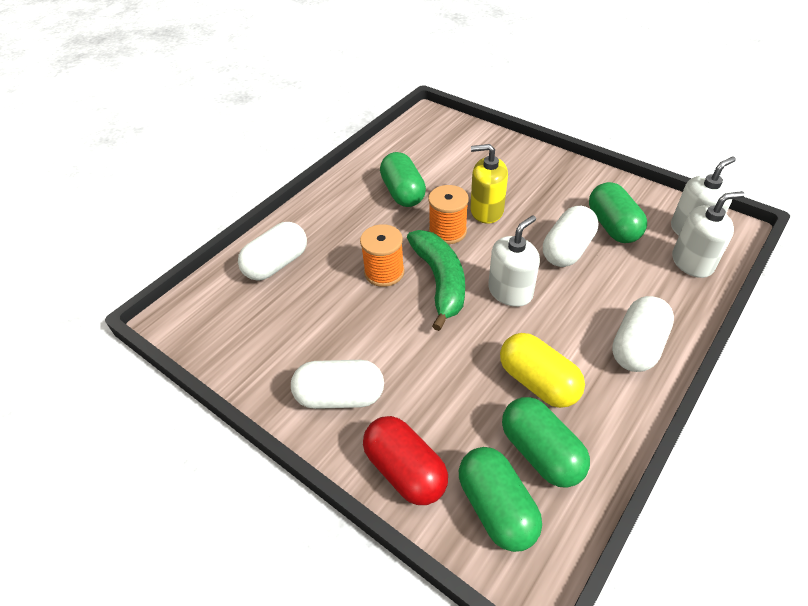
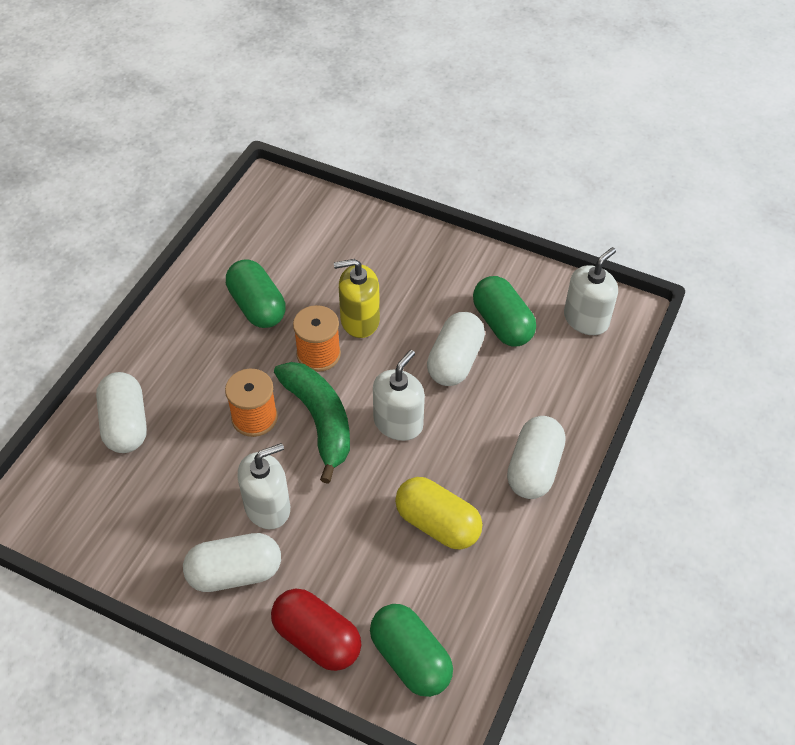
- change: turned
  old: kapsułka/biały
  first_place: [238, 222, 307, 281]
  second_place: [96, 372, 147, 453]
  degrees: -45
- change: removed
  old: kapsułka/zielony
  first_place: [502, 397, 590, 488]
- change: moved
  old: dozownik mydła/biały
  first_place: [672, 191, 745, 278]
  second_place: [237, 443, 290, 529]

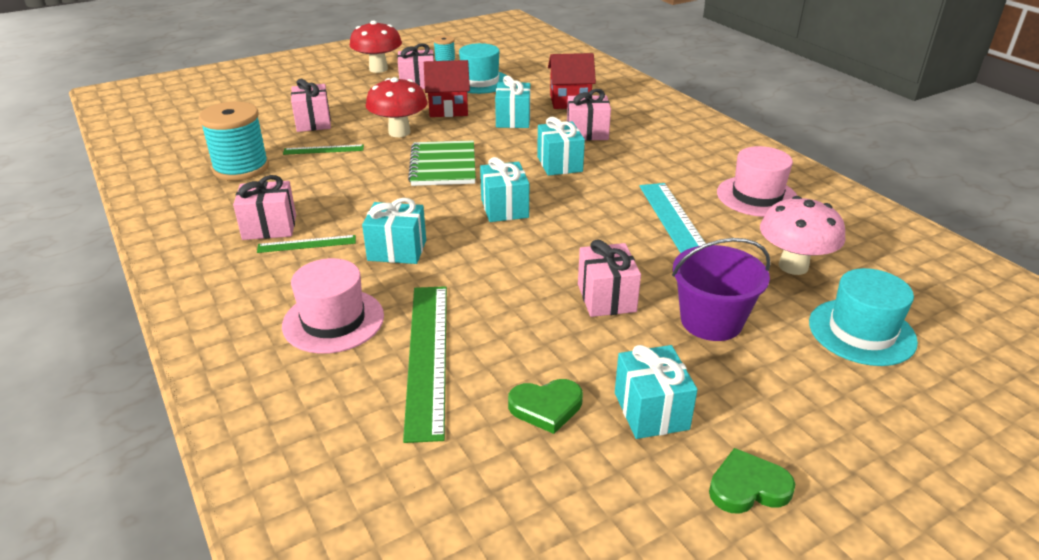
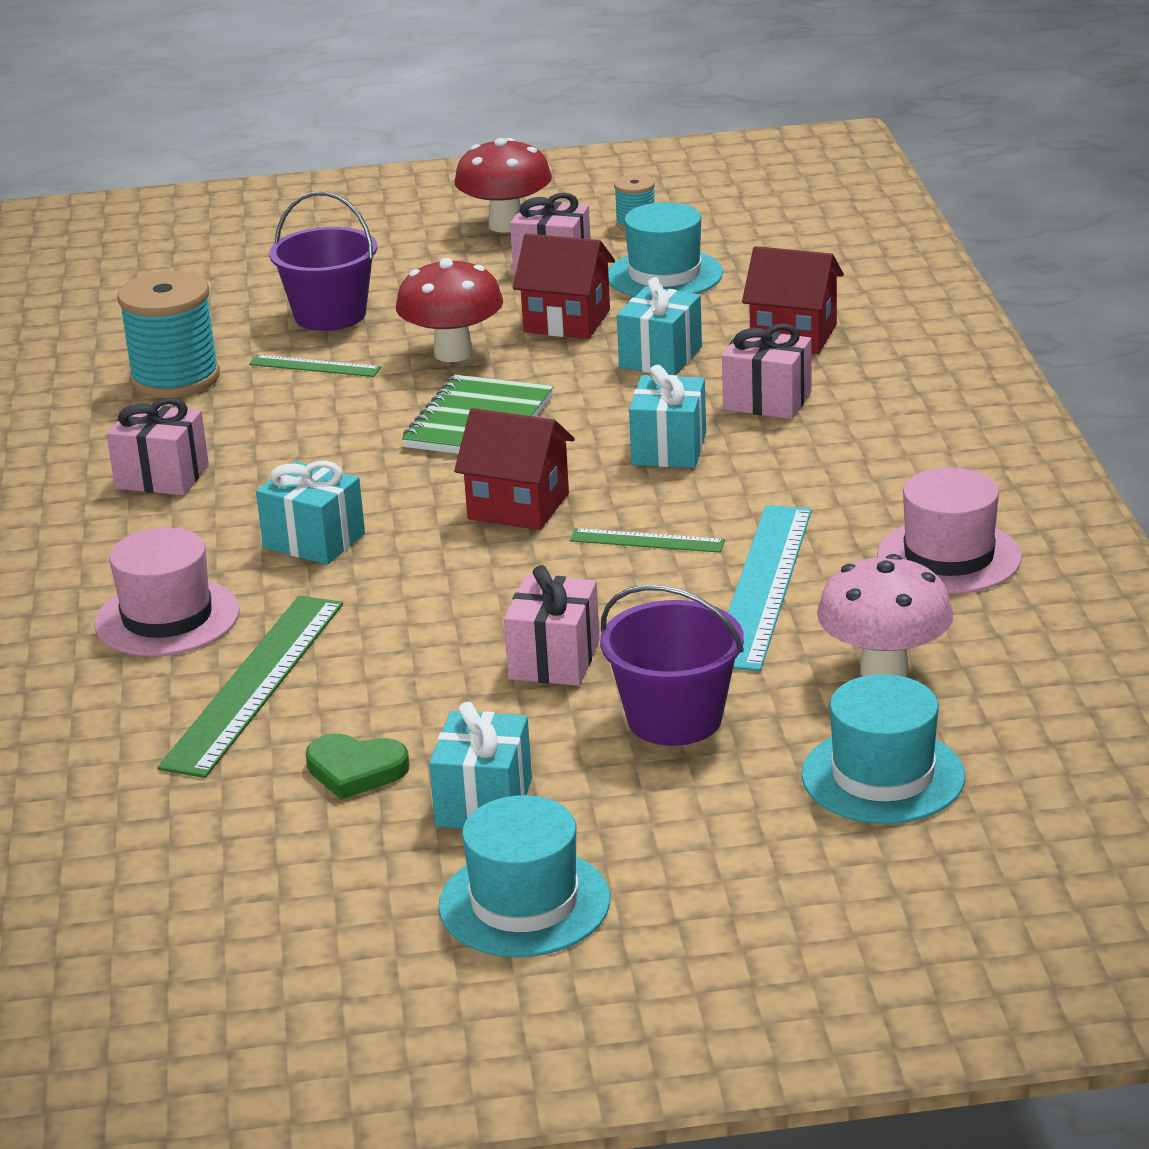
- change: moved
  old: linijka/zielony
  first_place: [257, 235, 356, 253]
  second_place: [570, 528, 725, 553]
- change: replaced
  old: prezent/różowy
  new: wiadro/fioletowy
  first_place: [291, 79, 331, 132]
  second_place: [269, 191, 377, 331]
- change: replaced
  old: prezent/turkusowy
  new: domek/czerwony
  first_place: [480, 157, 529, 222]
  second_place: [454, 408, 575, 530]
- change: replaced
  old: serce/zielony
  new: kapelusz/turkusowy
  first_place: [709, 448, 795, 514]
  second_place: [438, 795, 610, 957]

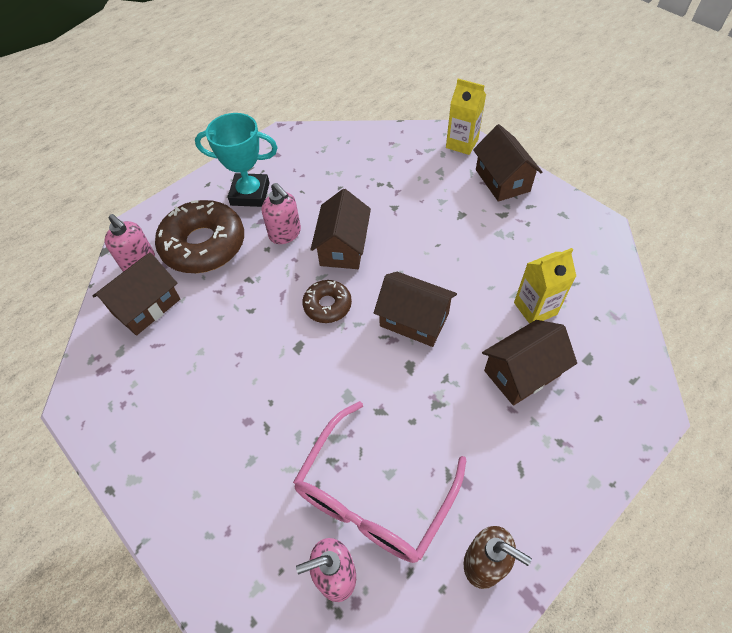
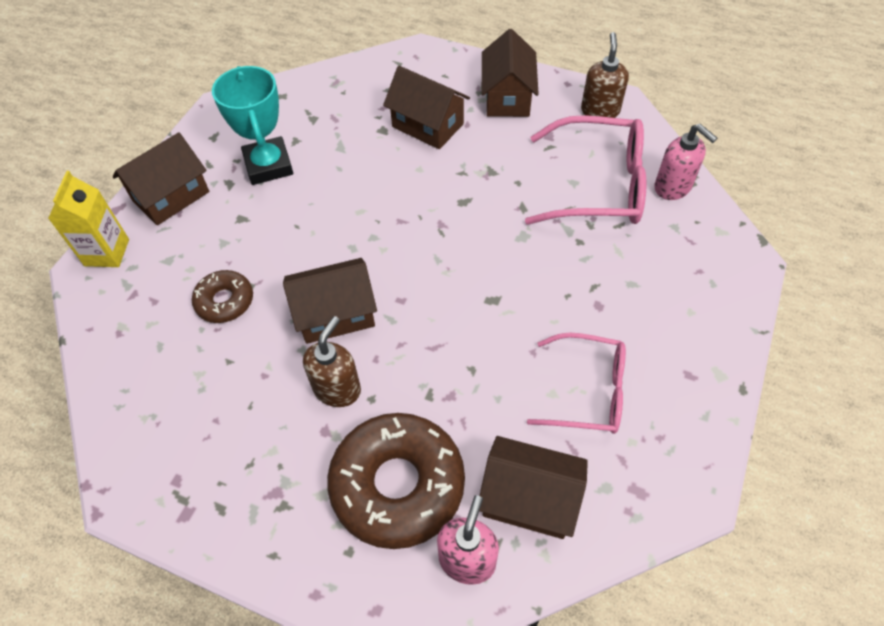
- change: moved
  old: puchar/turkusowy
  first_place: [195, 113, 278, 207]
  second_place: [212, 66, 293, 185]
- change: recoloured
  old: dozownik mydła/różowy
  new: dozownik mydła/brązowy
  first_place: [262, 183, 301, 244]
  second_place: [303, 316, 361, 407]
- change: moved
  old: donut/brązowy
  first_place: [302, 280, 352, 323]
  second_place: [192, 270, 253, 323]
- change: moved
  old: domek/brązowy
  first_place: [374, 272, 457, 347]
  second_place: [482, 29, 539, 117]
- change: removed
  old: karton mleka/żółty
  first_place: [514, 248, 576, 324]
- change: added
  new: okulary/różowy
  second_place: [527, 333, 626, 434]

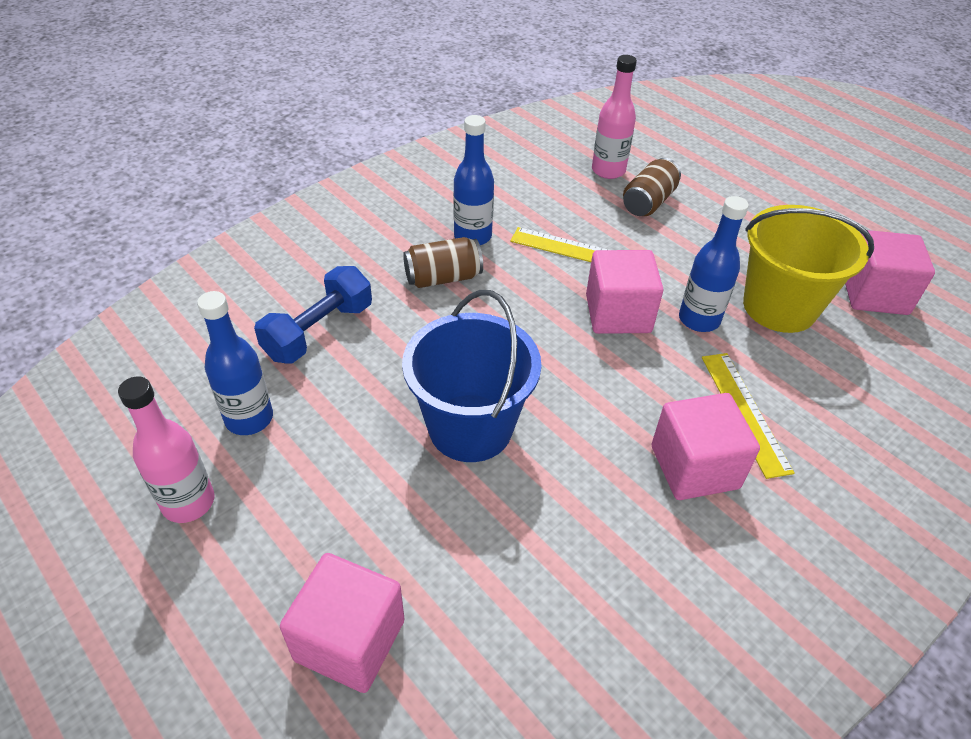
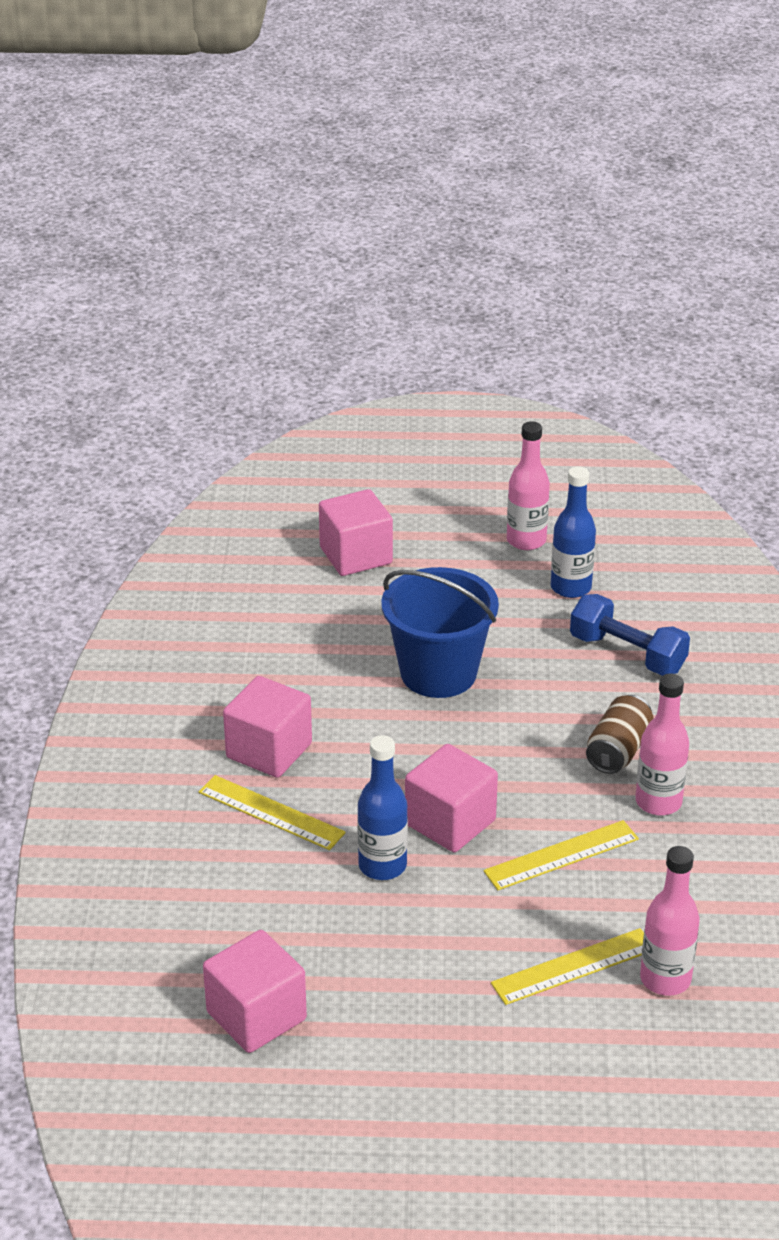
- change: turned
  old: hantel/niebieski
  first_place: [254, 266, 372, 363]
  second_place: [570, 594, 690, 676]
  degrees: -45
- change: recoloured
  old: butelka/niebieski
  new: butelka/różowy
  first_place: [453, 115, 494, 245]
  second_place: [635, 674, 689, 816]
- change: replaced
  old: puszka/brązowy
  new: linijka/żółty
  first_place: [623, 158, 681, 216]
  second_place: [491, 928, 644, 1005]
- change: removed
  old: wiadro/żółty
  first_place: [743, 205, 874, 333]

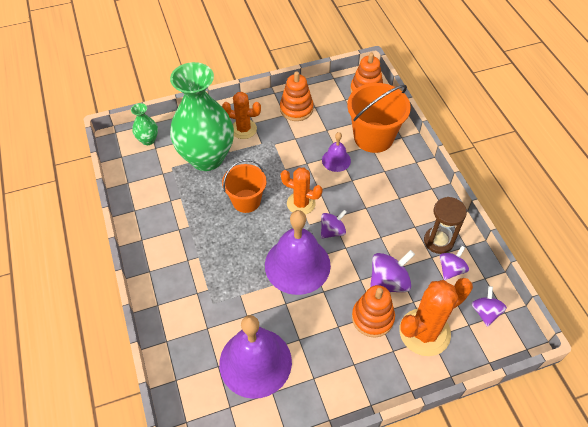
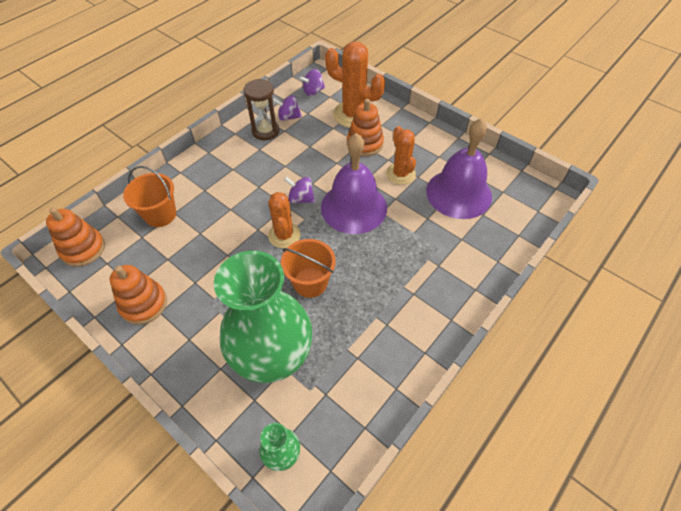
- change: moved
  old: kaktus/pomarańczowy
  first_place: [222, 92, 261, 139]
  second_place: [386, 126, 416, 185]
- change: removed
  old: dzwonek/fioletowy
  first_place: [322, 132, 351, 172]
- change: resized
  old: wiadro/pomarańczowy
  first_place: [347, 83, 411, 153]
  second_place: [123, 166, 176, 227]
  factor: 0.66
- change: removed
  old: bączek/fioletowy
  first_place: [370, 250, 415, 292]

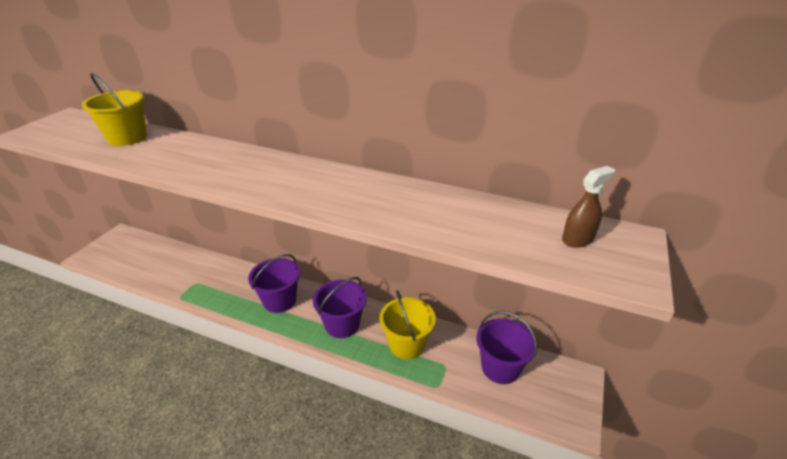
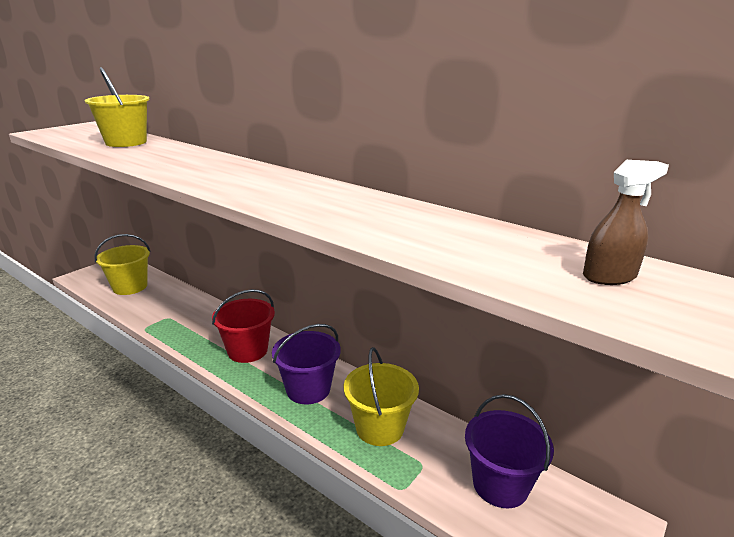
- change: recoloured
  old: wiadro/fioletowy
  new: wiadro/czerwony
  first_place: [248, 254, 300, 313]
  second_place: [212, 289, 275, 363]
- change: added
  new: wiadro/żółty
  second_place: [94, 234, 151, 295]

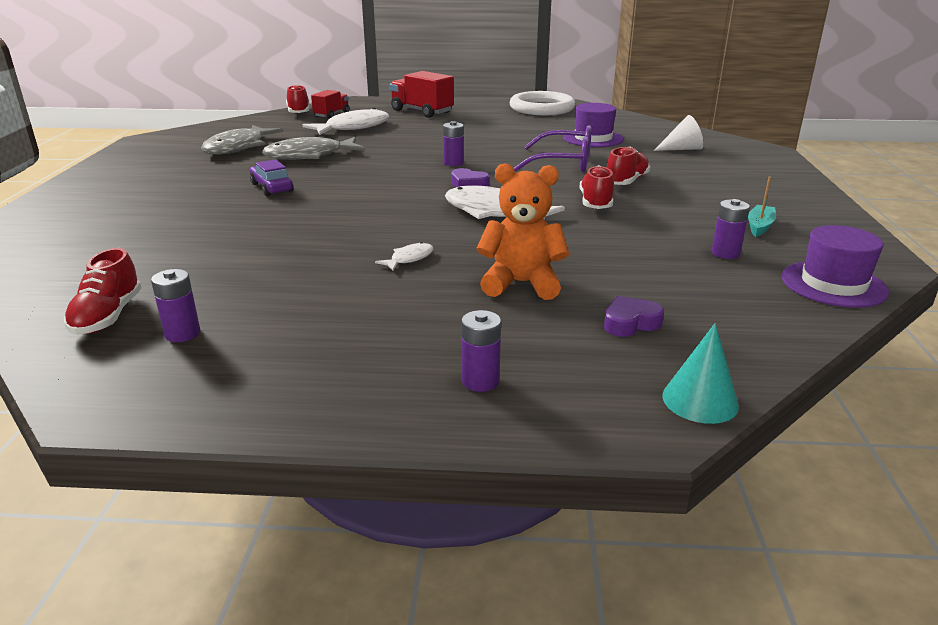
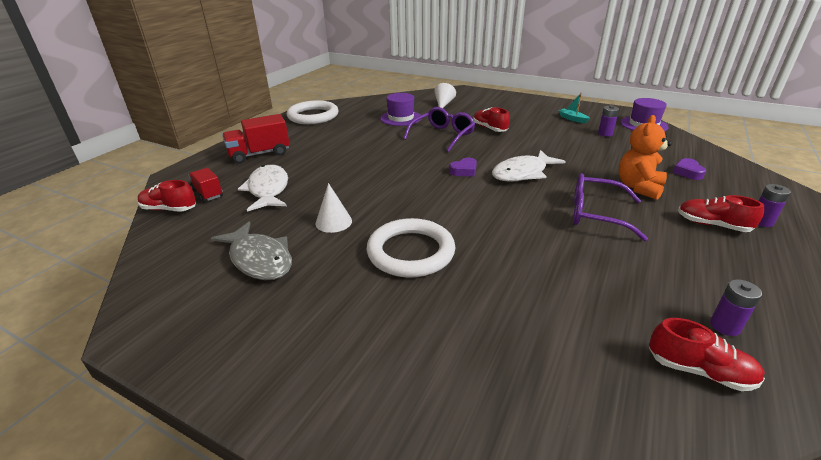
- change: replaced
  old: samochód/fioletowy
  new: pierścień/biały
  first_place: [250, 159, 293, 196]
  second_place: [367, 218, 455, 278]
- change: replaced
  old: ryba/szary
  new: stożek/biały
  first_place: [262, 137, 365, 160]
  second_place: [315, 183, 352, 233]
- change: replaced
  old: ryba/biały
  new: okulary/fioletowy
  first_place: [375, 242, 433, 271]
  second_place: [573, 173, 648, 241]
- change: removed
  old: bateria/fioletowy
  first_place: [443, 121, 464, 166]
- change: moved
  old: but/czerwony
  first_place: [579, 165, 614, 209]
  second_place: [678, 195, 764, 232]
- change: removed
  old: stożek/turkusowy
  first_place: [662, 323, 739, 424]

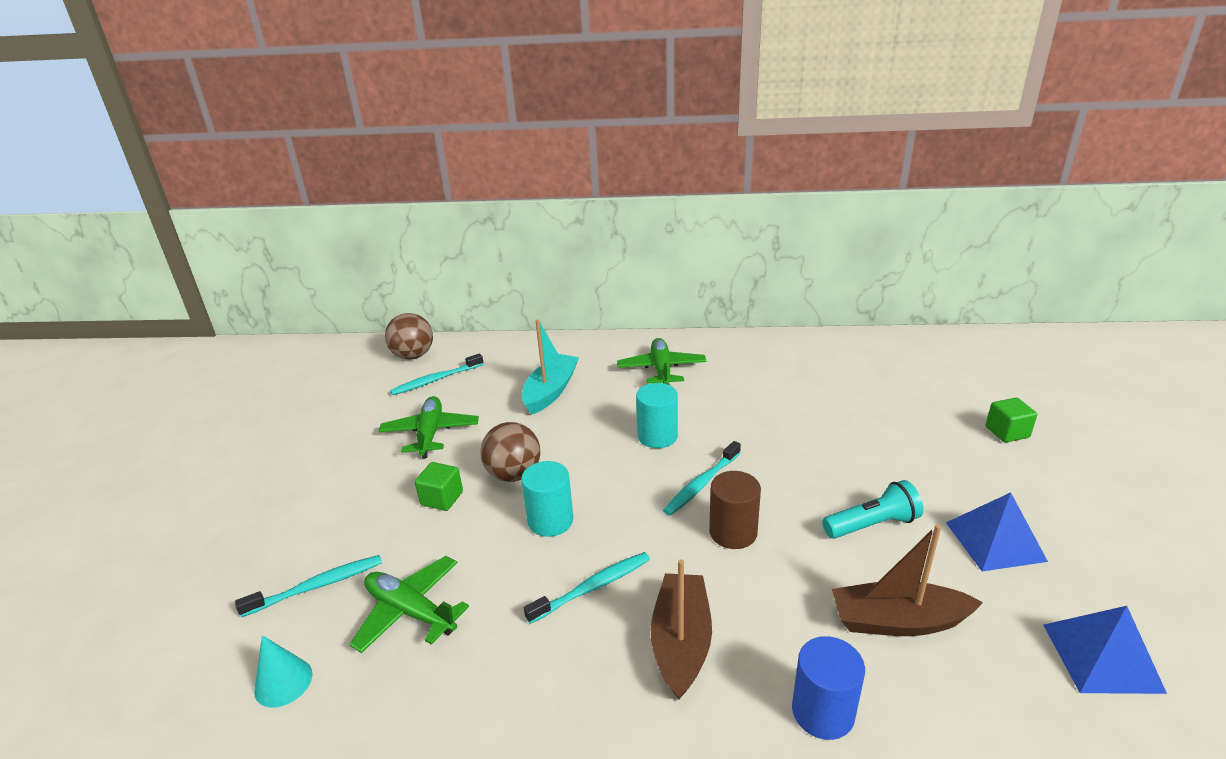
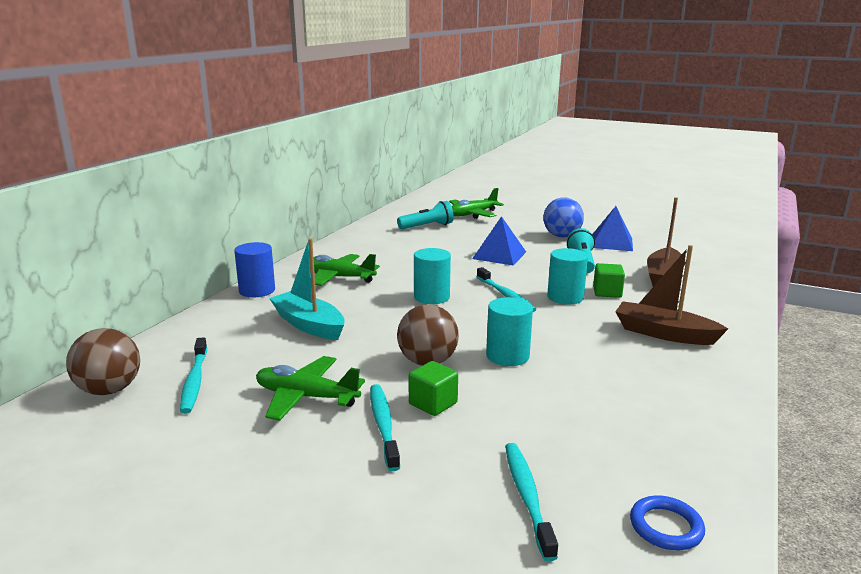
- change: replaced
  old: stożek/turkusowy
  new: pierścień/niebieski
  first_place: [254, 635, 313, 708]
  second_place: [630, 495, 705, 550]
- change: moved
  old: samolot/zielony
  first_place: [349, 556, 469, 653]
  second_place: [449, 188, 504, 219]
- change: moved
  old: szczoteczka do zębów/turkusowy
  first_place: [524, 552, 650, 624]
  second_place: [370, 384, 400, 471]
- change: recoloured
  old: walec/brązowy
  new: walec/turkusowy
  first_place: [709, 471, 761, 549]
  second_place: [547, 248, 588, 304]
- change: moved
  old: walec/niebieski
  first_place: [792, 636, 865, 740]
  second_place: [234, 242, 275, 297]
- change: moved
  old: sześcian/zielony
  first_place: [986, 398, 1037, 443]
  second_place: [593, 263, 625, 298]
- change: moved
  old: piramida/niebieski
  first_place: [1043, 606, 1167, 694]
  second_place: [472, 216, 526, 266]
- change: added
  new: latarka/turkusowy
  second_place: [397, 201, 454, 229]
- change: added
  new: piłka/niebieski
  second_place: [543, 197, 584, 238]

